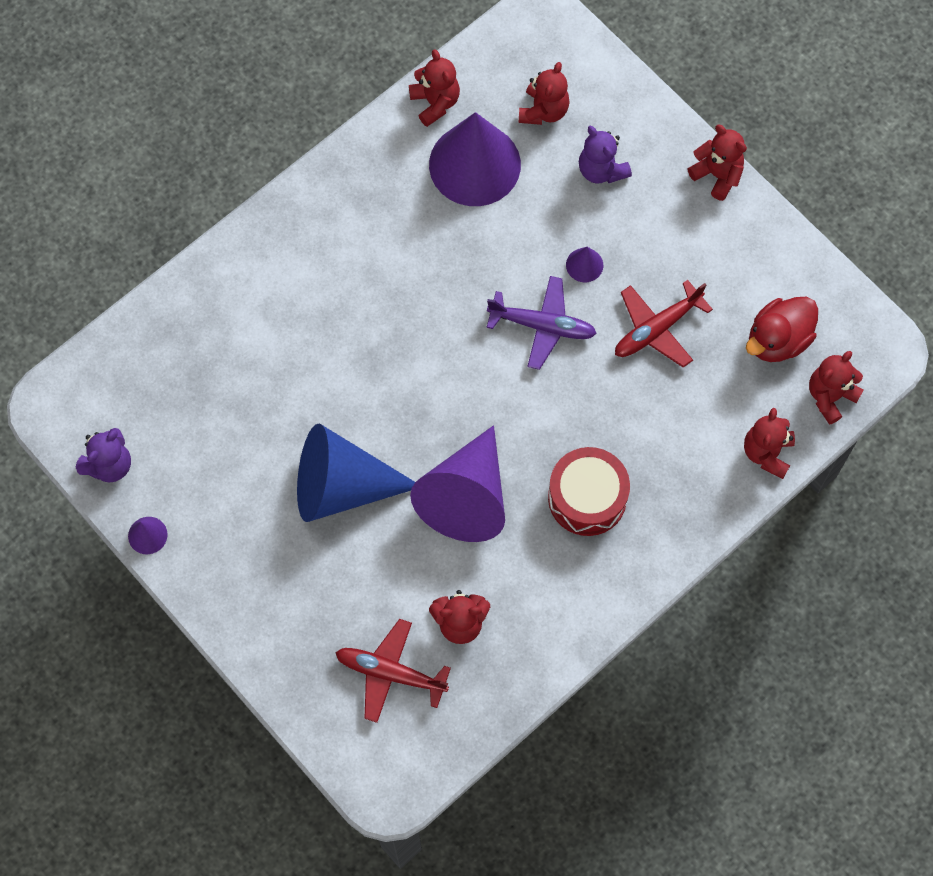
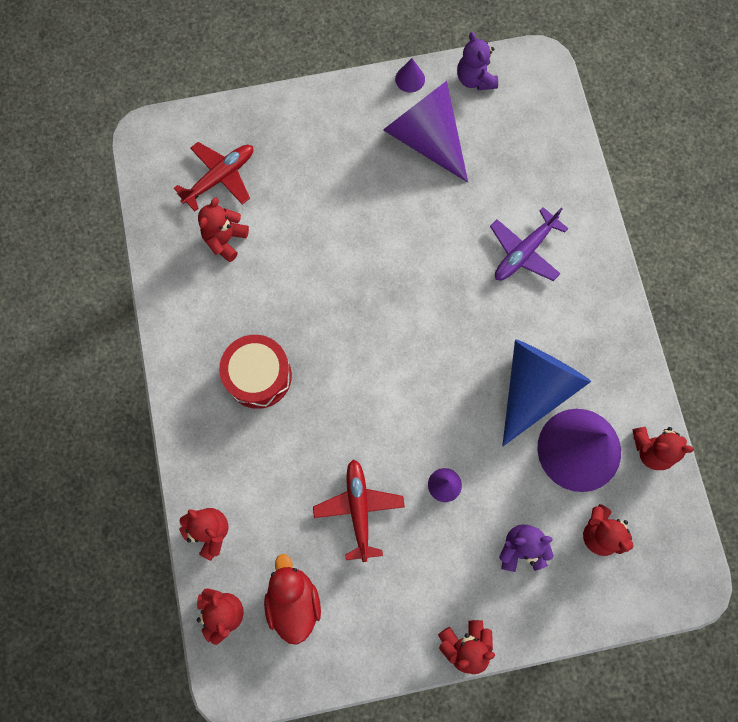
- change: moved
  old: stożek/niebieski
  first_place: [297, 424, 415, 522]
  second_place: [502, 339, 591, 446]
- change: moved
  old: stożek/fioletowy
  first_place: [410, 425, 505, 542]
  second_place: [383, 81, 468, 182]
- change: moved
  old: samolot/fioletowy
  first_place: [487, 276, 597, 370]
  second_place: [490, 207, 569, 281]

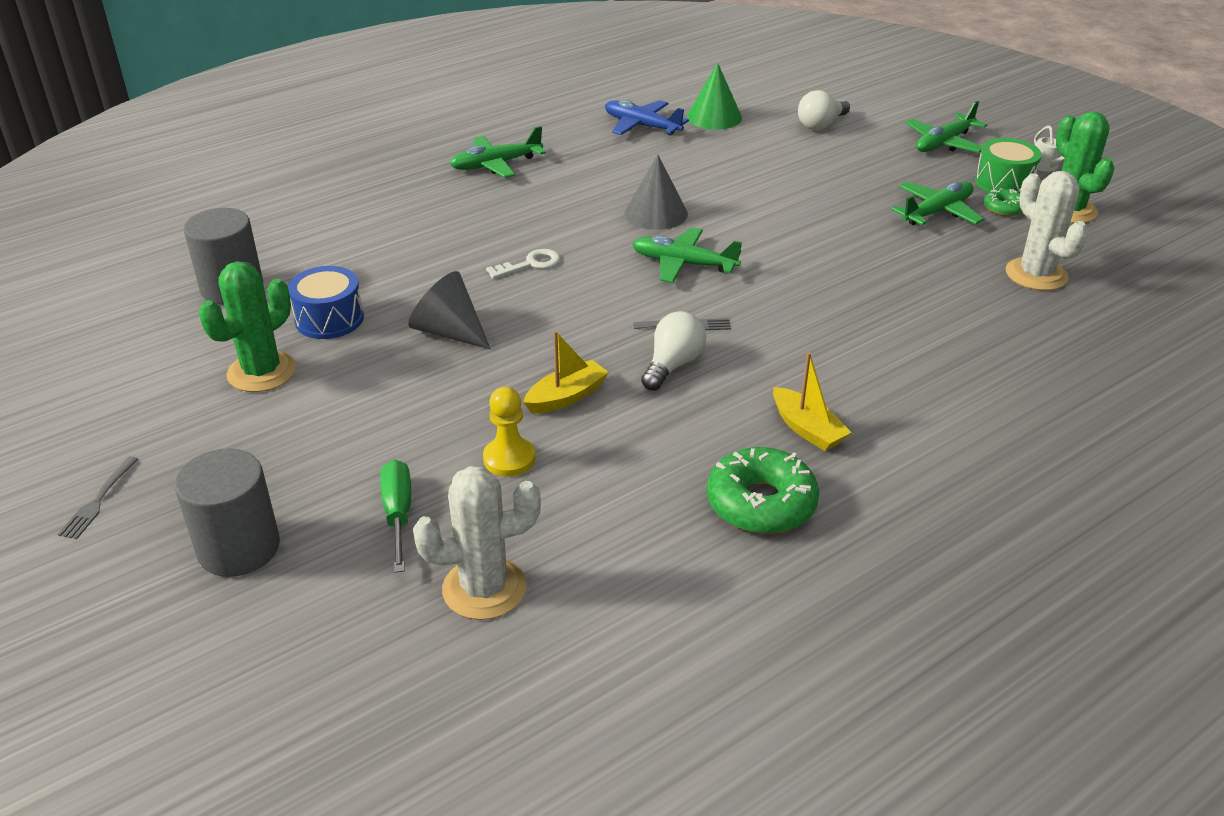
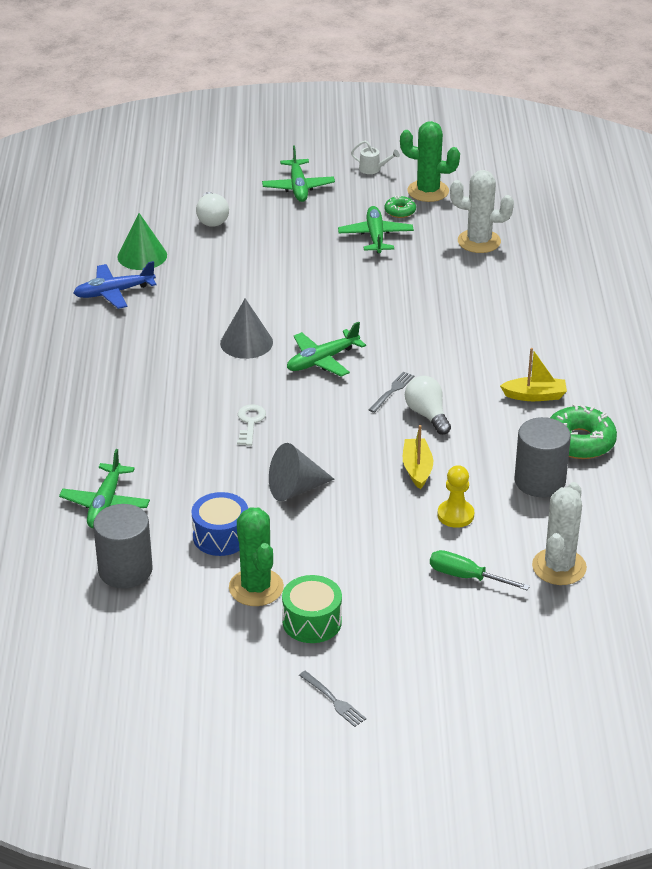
- change: moved
  old: walec/szary
  first_place: [175, 448, 280, 577]
  second_place: [515, 417, 571, 497]
- change: moved
  old: samolot/zielony
  first_place: [450, 126, 546, 178]
  second_place: [59, 449, 150, 528]
- change: moved
  old: bęben/zielony
  first_place: [975, 138, 1042, 193]
  second_place: [282, 575, 342, 643]

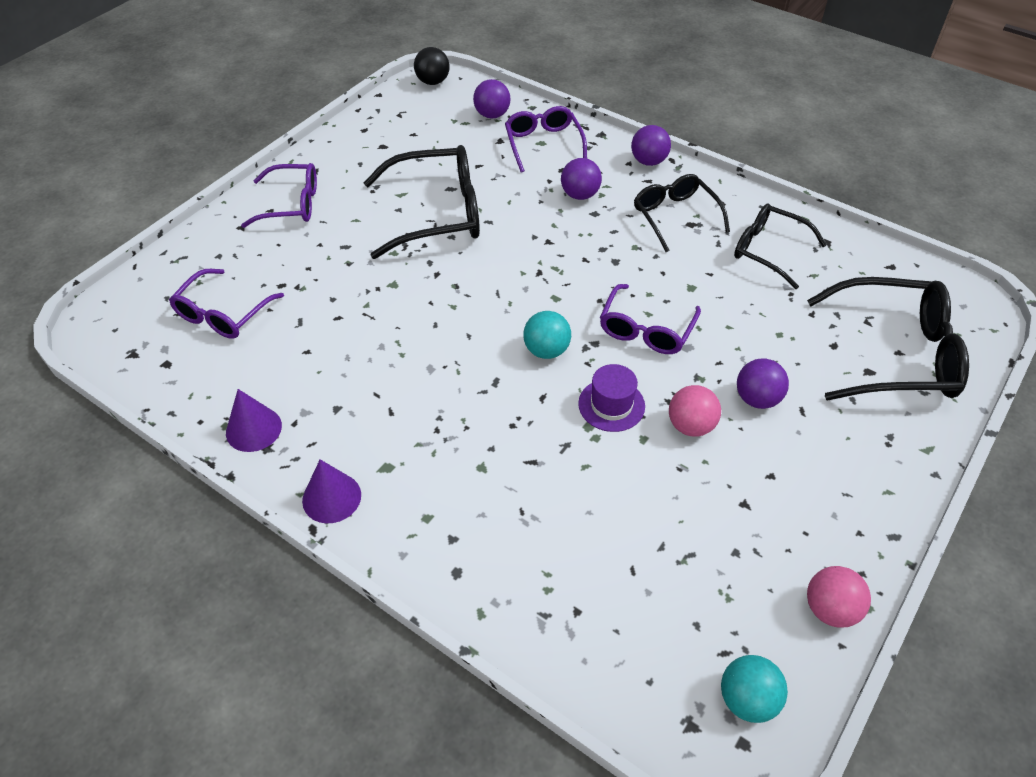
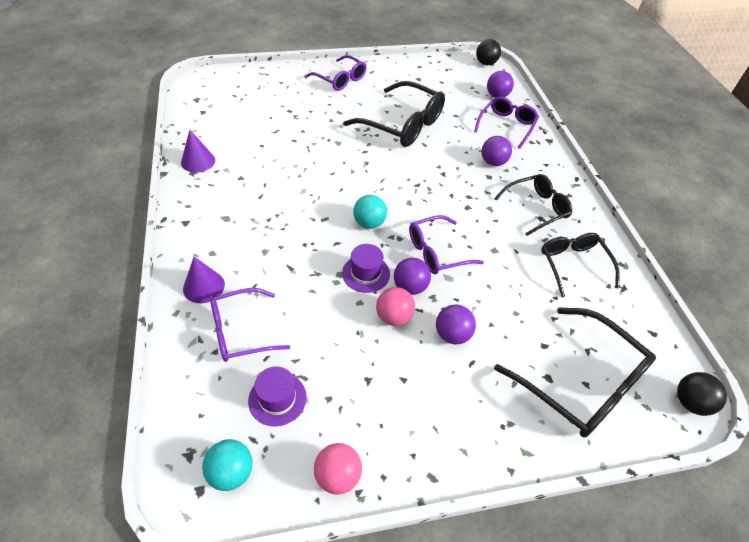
- change: moved
  old: okulary/fioletowy
  first_place: [169, 269, 284, 339]
  second_place: [210, 288, 290, 362]
- change: moved
  old: stożek/fioletowy
  first_place: [302, 459, 361, 523]
  second_place: [183, 257, 225, 303]
- change: moved
  old: piłka/fioletowy
  first_place: [631, 125, 671, 166]
  second_place: [394, 258, 431, 295]
- change: turned
  old: okulary/czarny
  first_place: [634, 174, 730, 252]
  second_place: [494, 174, 572, 236]
  degrees: 45
- change: added
  new: kapelusz/fioletowy
  second_place: [248, 366, 307, 427]
- change: added
  new: piłka/czarny
  second_place: [677, 372, 727, 416]

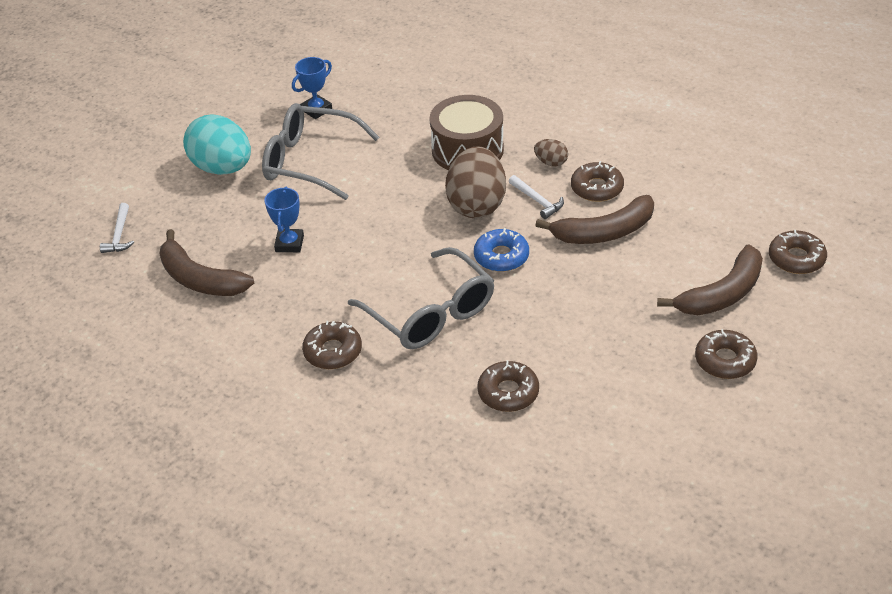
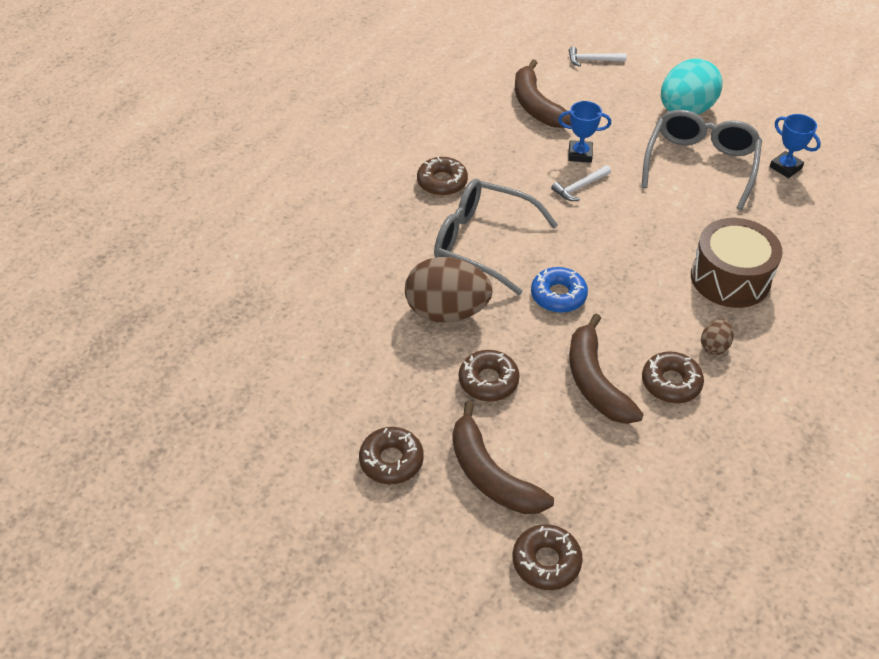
- change: turned
  old: banan/brązowy
  first_place: [159, 229, 254, 296]
  second_place: [515, 59, 571, 128]
  degrees: -60
- change: turned
  old: okulary/szary
  first_place: [348, 247, 494, 349]
  second_place: [434, 179, 558, 295]
  degrees: 60
- change: moved
  old: jajko/brązowy
  first_place: [445, 146, 506, 218]
  second_place: [405, 257, 493, 323]
- change: moved
  old: donut/brązowy
  first_place: [477, 360, 539, 412]
  second_place: [459, 350, 520, 401]
- change: moved
  old: młotek/biały
  first_place: [509, 175, 564, 219]
  second_place: [551, 165, 611, 201]

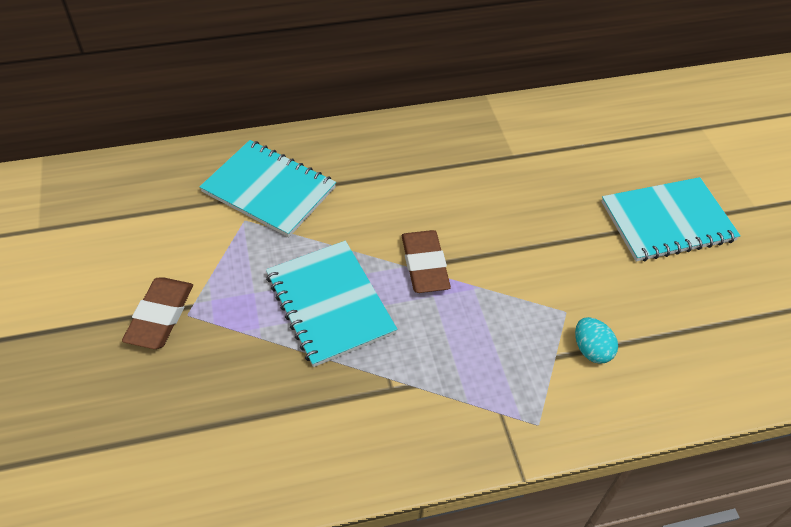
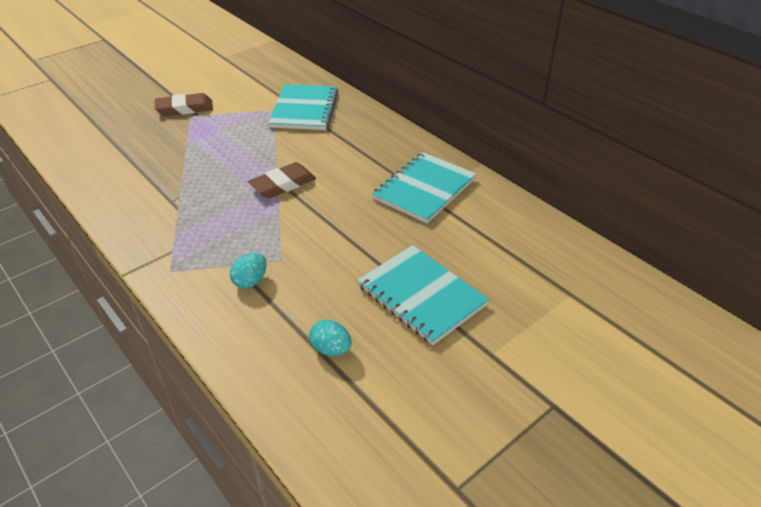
- change: moved
  old: zeszyt/turkusowy
  first_place: [266, 241, 397, 367]
  second_place: [372, 152, 477, 224]
- change: added
  new: jajko/turkusowy
  second_place: [309, 320, 352, 356]

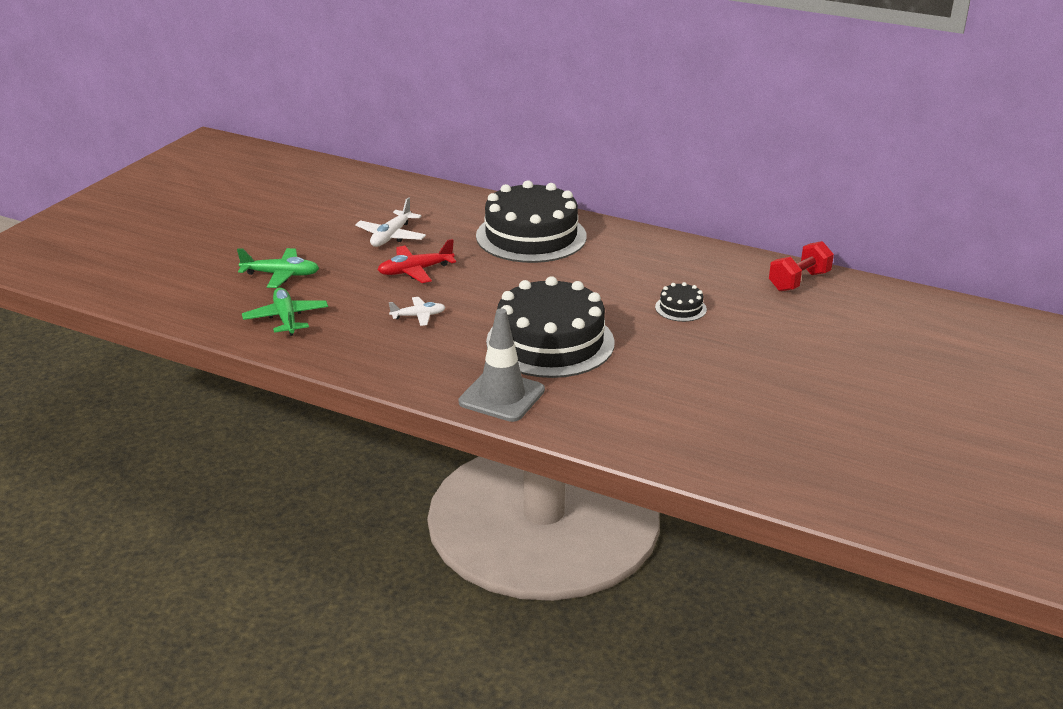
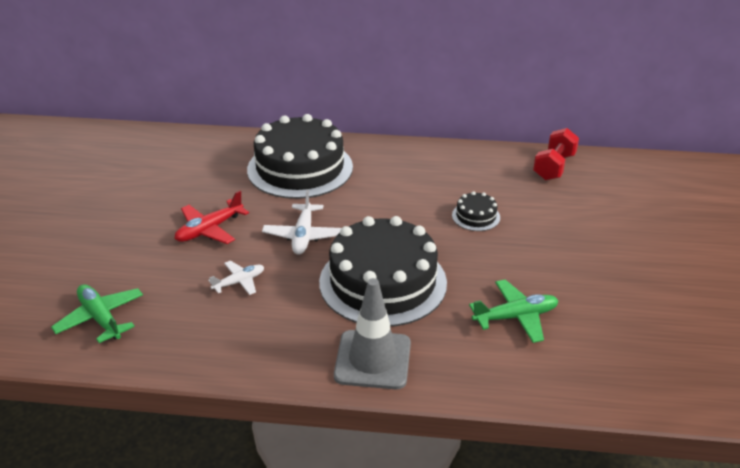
- change: moved
  old: samolot/zielony
  first_place: [237, 248, 319, 288]
  second_place: [469, 280, 558, 343]
- change: moved
  old: samolot/biały
  first_place: [355, 197, 426, 247]
  second_place: [262, 189, 341, 255]

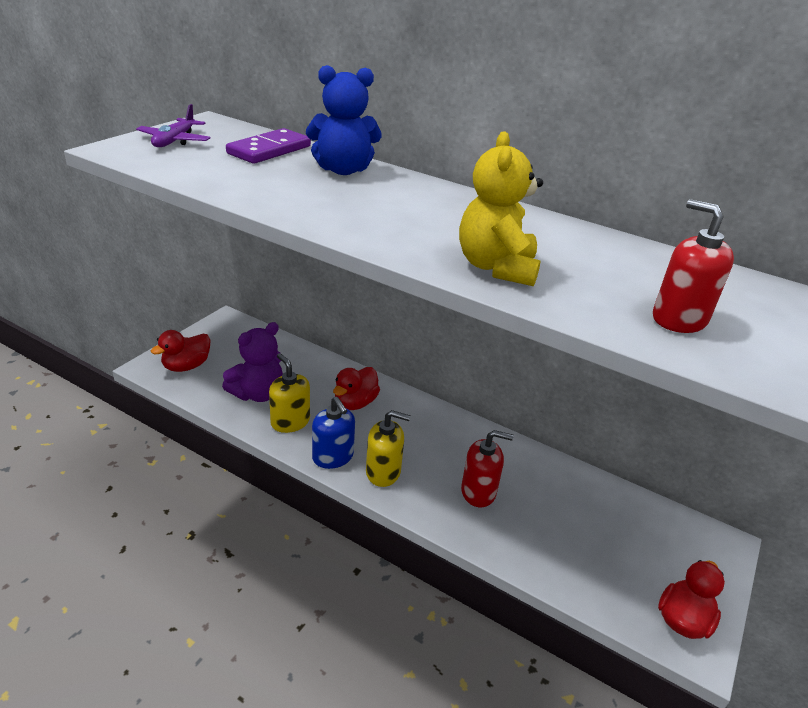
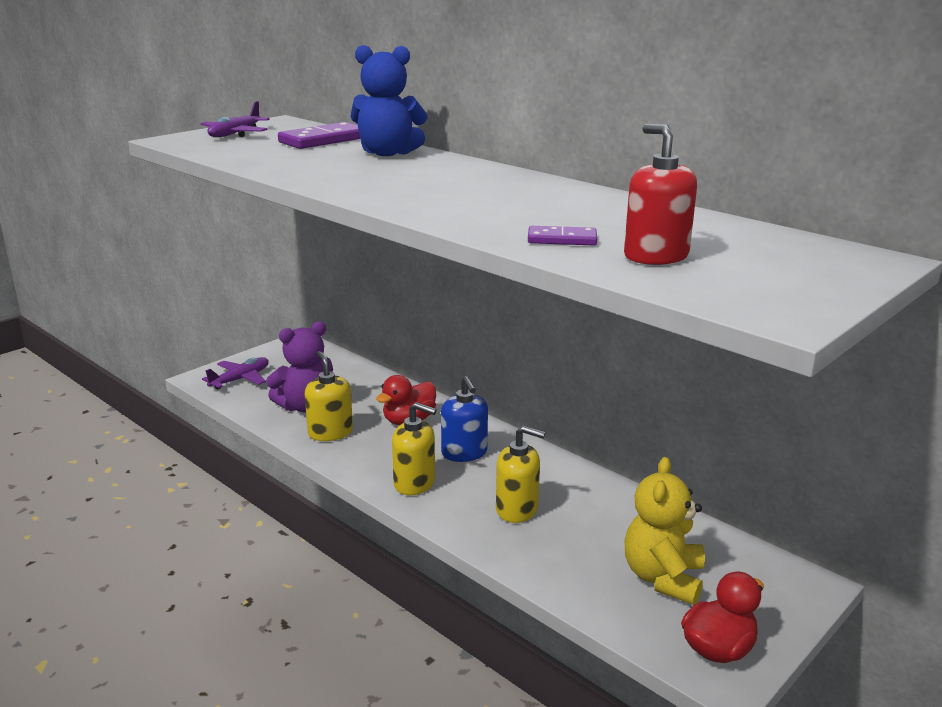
- change: replaced
  old: kaczka/czerwony
  new: samolot/fioletowy
  first_place: [151, 330, 211, 372]
  second_place: [202, 357, 269, 389]
- change: moved
  old: dozownik mydła/niebieski
  first_place: [312, 397, 355, 469]
  second_place: [441, 376, 488, 462]
- change: moved
  old: miś/żółty
  first_place: [459, 131, 543, 286]
  second_place: [625, 457, 705, 605]
- change: recoloured
  old: dozownik mydła/czerwony
  new: dozownik mydła/żółty
  first_place: [461, 430, 514, 507]
  second_place: [496, 425, 545, 523]
- change: added
  new: kostka domina/fioletowy
  second_place: [528, 226, 597, 245]

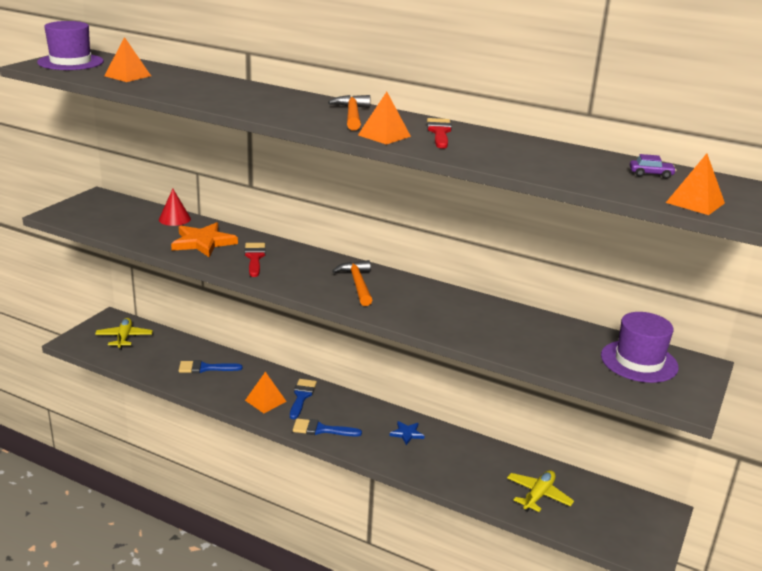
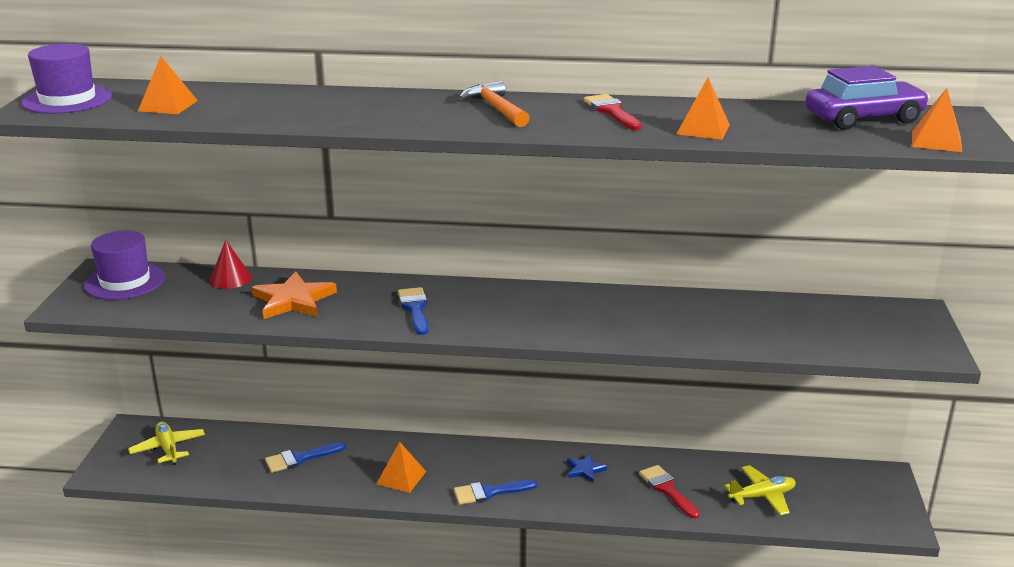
- change: moved
  old: pędzel/czerwony
  first_place: [244, 243, 266, 277]
  second_place: [639, 465, 700, 519]
- change: moved
  old: pędzel/niebieski
  first_place: [290, 379, 317, 419]
  second_place: [398, 287, 428, 335]
- change: removed
  old: młotek/pomarańczowy
  first_place: [332, 260, 373, 306]
- change: moved
  old: piramida/pomarańczowy
  first_place: [358, 92, 411, 145]
  second_place: [677, 77, 730, 140]
- change: turned
  old: samolot/żółty
  first_place: [507, 470, 574, 512]
  second_place: [725, 465, 796, 515]
  degrees: 60
- change: moved
  old: kapelusz/fioletowy
  first_place: [601, 312, 679, 383]
  second_place: [84, 231, 165, 300]
- change: resized
  old: samochód/fioletowy
  first_place: [630, 154, 676, 179]
  second_place: [805, 66, 930, 130]
  factor: 2.46

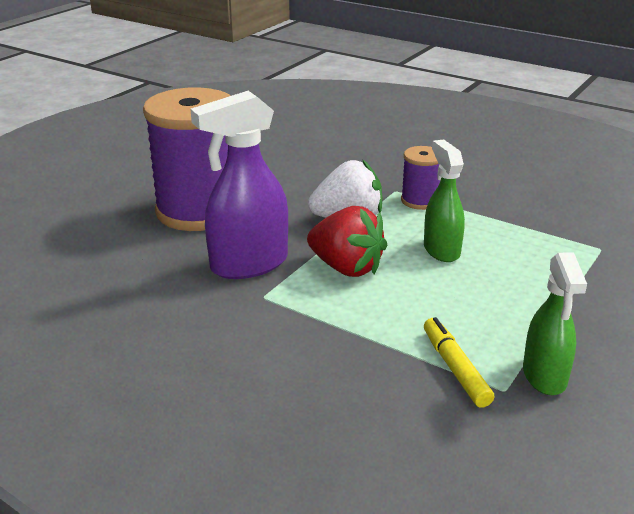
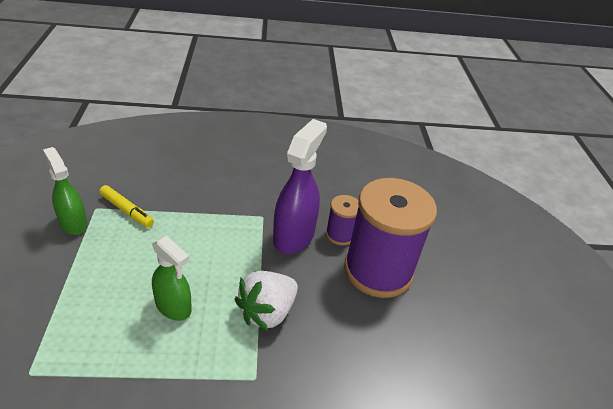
- change: removed
  old: truskawka/czerwony
  first_place: [307, 206, 387, 277]
- change: moved
  old: szpulka/fioletowy
  first_place: [401, 146, 441, 210]
  second_place: [326, 195, 359, 245]

